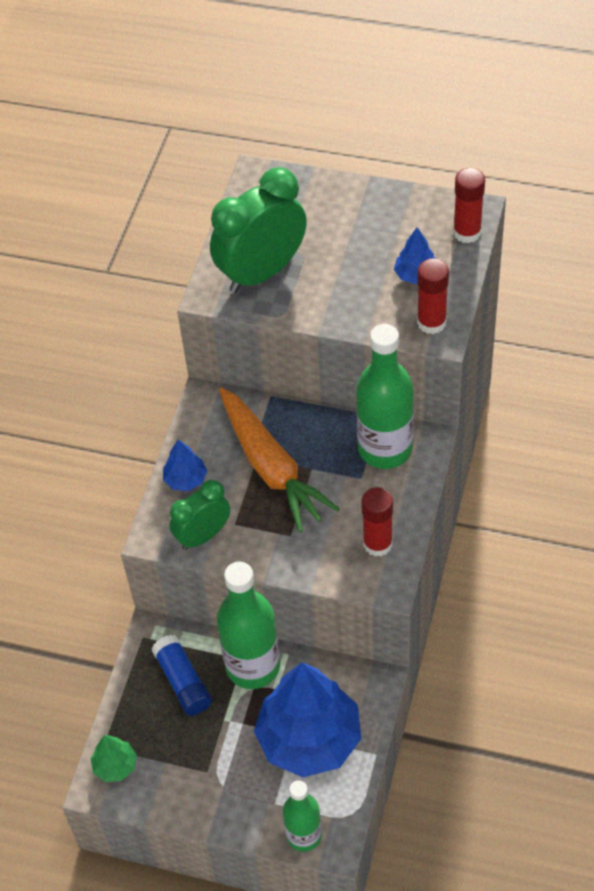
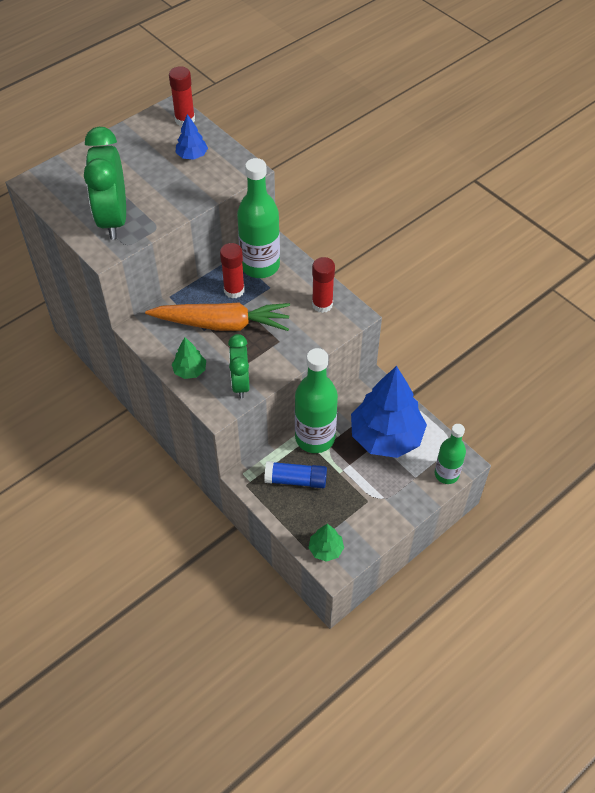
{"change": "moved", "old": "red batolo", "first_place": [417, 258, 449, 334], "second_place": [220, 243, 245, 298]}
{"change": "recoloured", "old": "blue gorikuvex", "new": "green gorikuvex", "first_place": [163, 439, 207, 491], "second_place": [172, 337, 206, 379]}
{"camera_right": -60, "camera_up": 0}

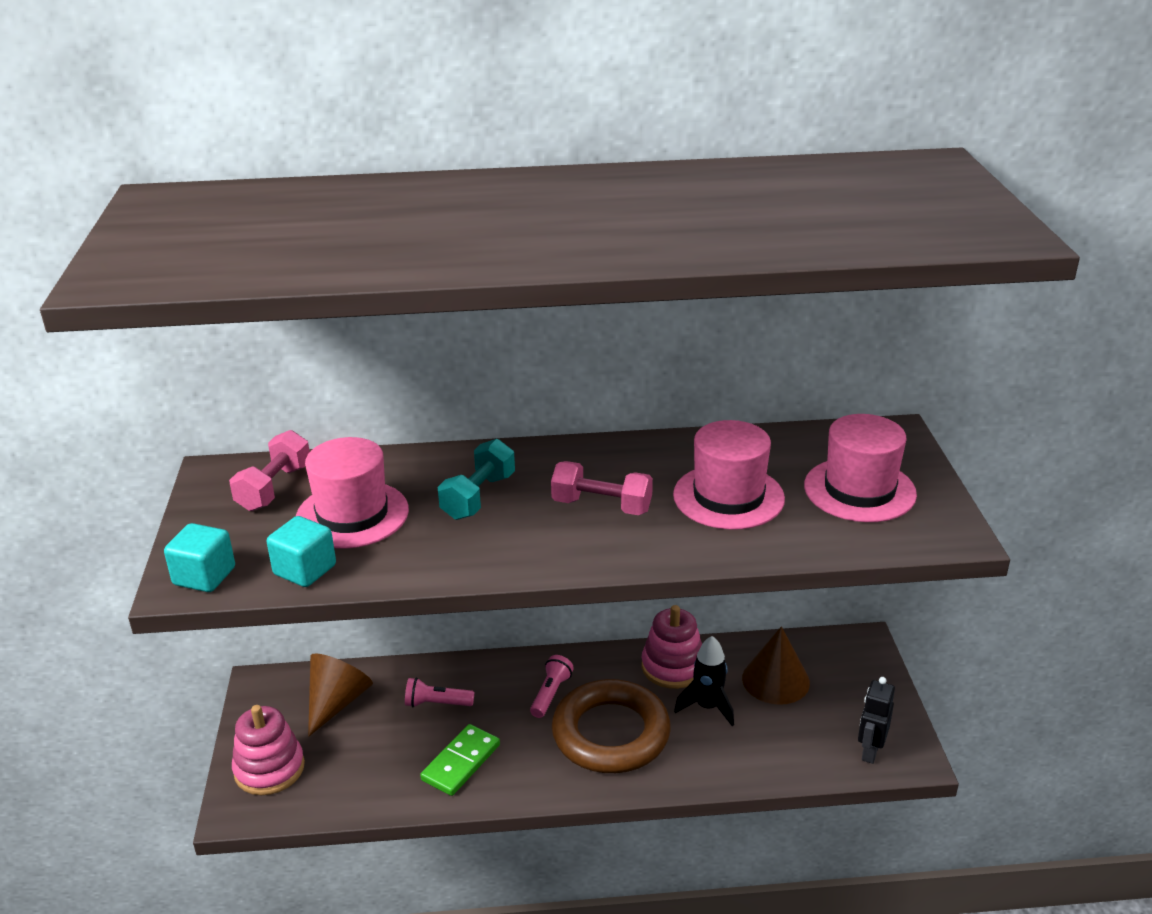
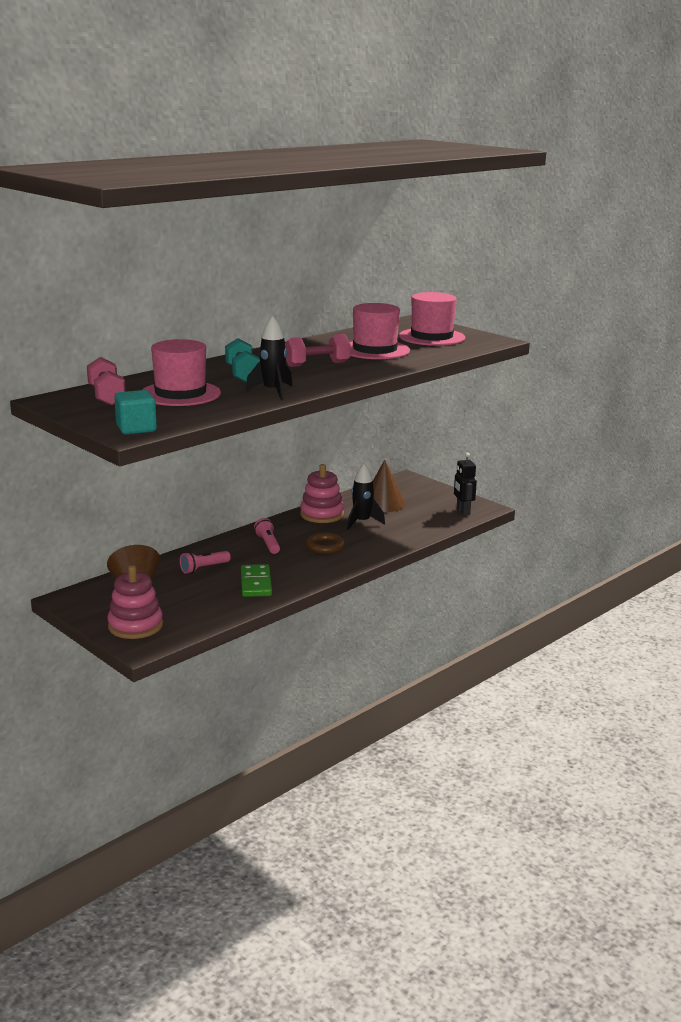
{"change": "removed", "old": "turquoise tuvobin", "first_place": [267, 516, 336, 587]}
{"change": "added", "new": "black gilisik", "second_place": [246, 316, 292, 400]}
{"change": "resized", "old": "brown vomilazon", "first_place": [552, 679, 671, 773], "second_place": [306, 532, 345, 554], "factor": 0.48}
{"camera_right": -40, "camera_up": -10}

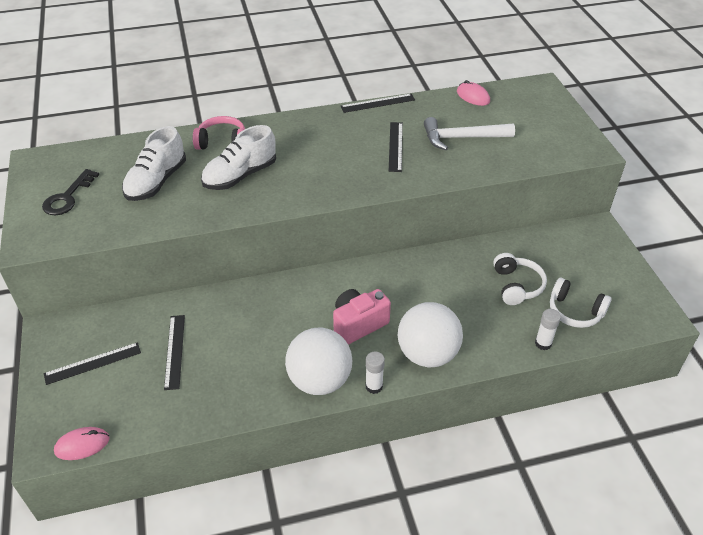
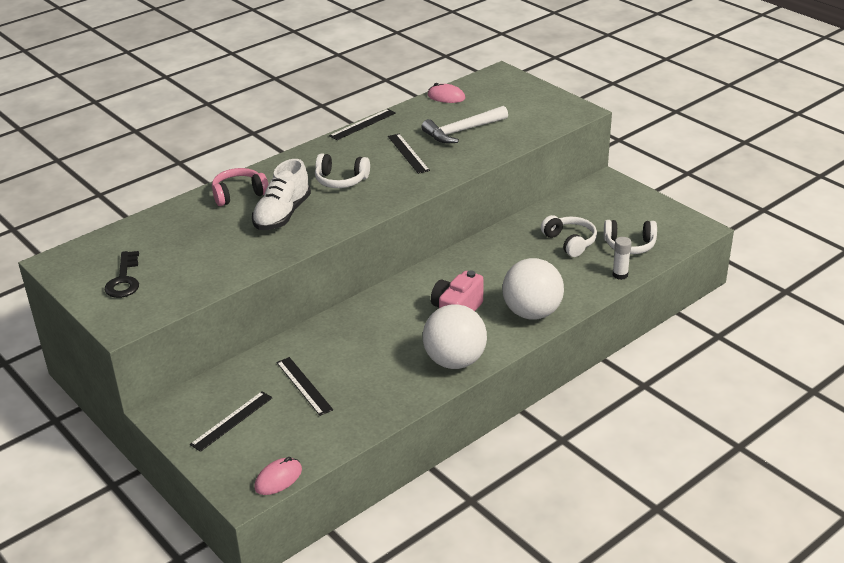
{"change": "removed", "old": "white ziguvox", "first_place": [122, 126, 186, 201]}
{"change": "removed", "old": "white batolo", "first_place": [365, 351, 385, 394]}
{"change": "added", "new": "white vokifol", "second_place": [315, 153, 370, 188]}
{"camera_right": -25, "camera_up": -10}

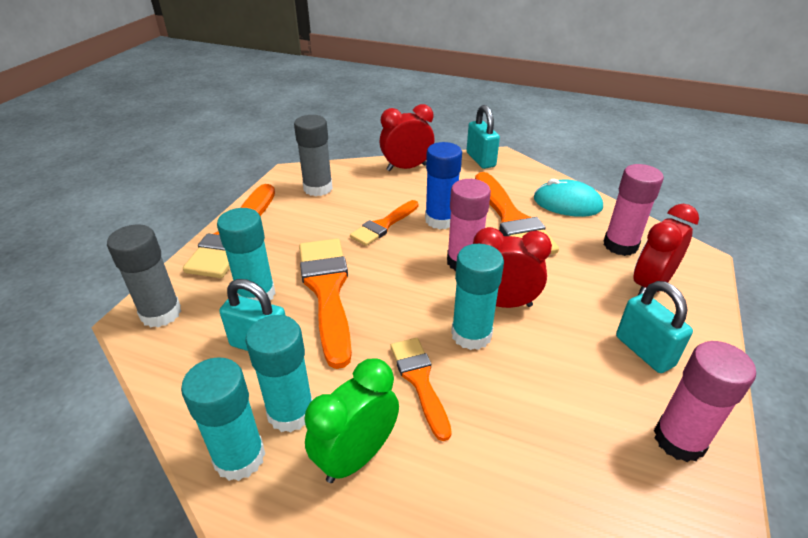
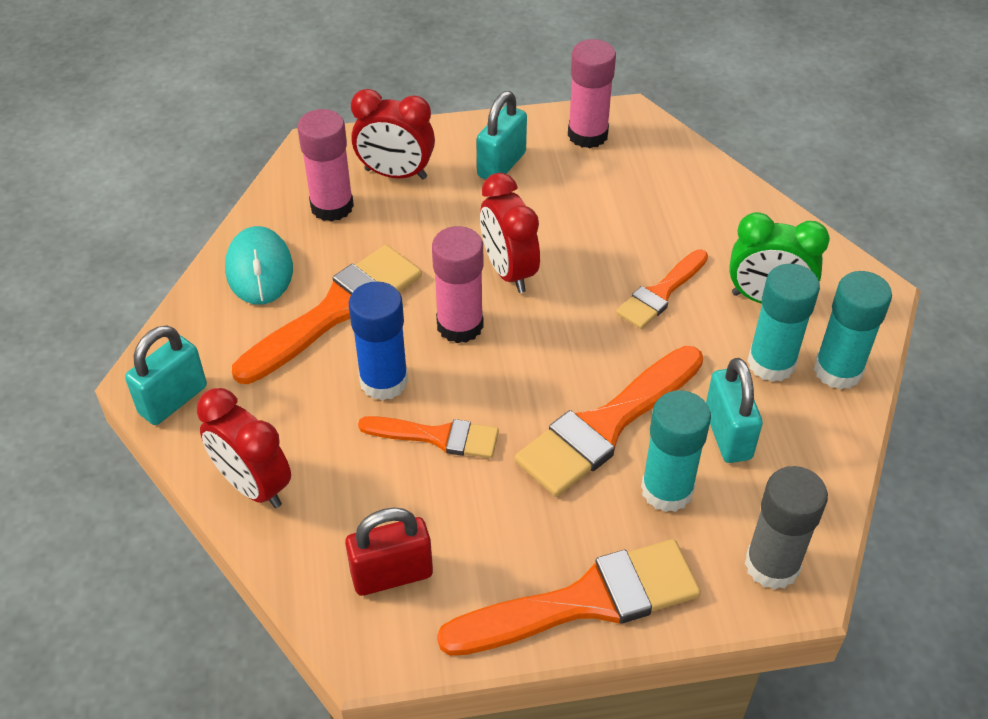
{"change": "removed", "old": "turquoise batolo", "first_place": [451, 244, 504, 350]}
{"change": "replaced", "old": "grey batolo", "new": "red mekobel", "first_place": [294, 115, 333, 196], "second_place": [345, 507, 433, 596]}
{"camera_right": -120, "camera_up": 10}

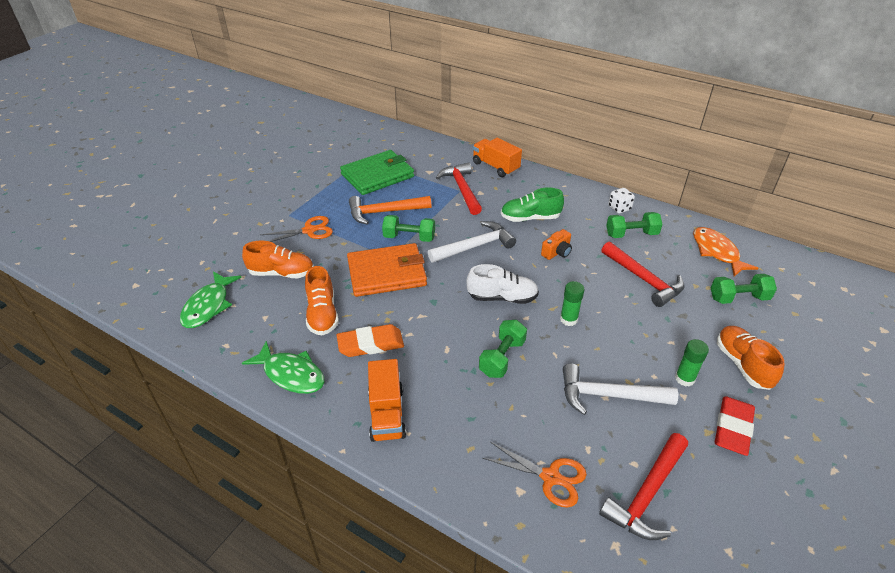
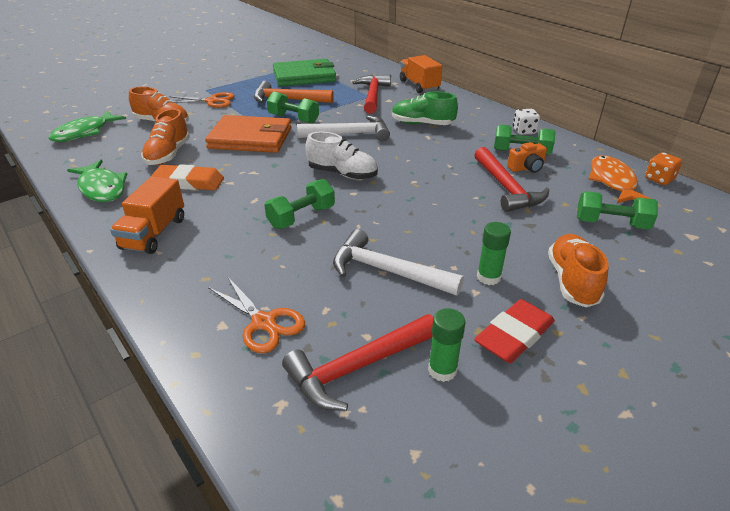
{"change": "added", "new": "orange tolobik", "second_place": [645, 152, 682, 185]}
{"change": "moved", "old": "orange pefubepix", "first_place": [541, 229, 572, 260], "second_place": [507, 142, 547, 173]}
{"change": "moved", "old": "green batolo", "first_place": [560, 281, 584, 326], "second_place": [428, 308, 466, 382]}
{"camera_right": 20, "camera_up": -5}

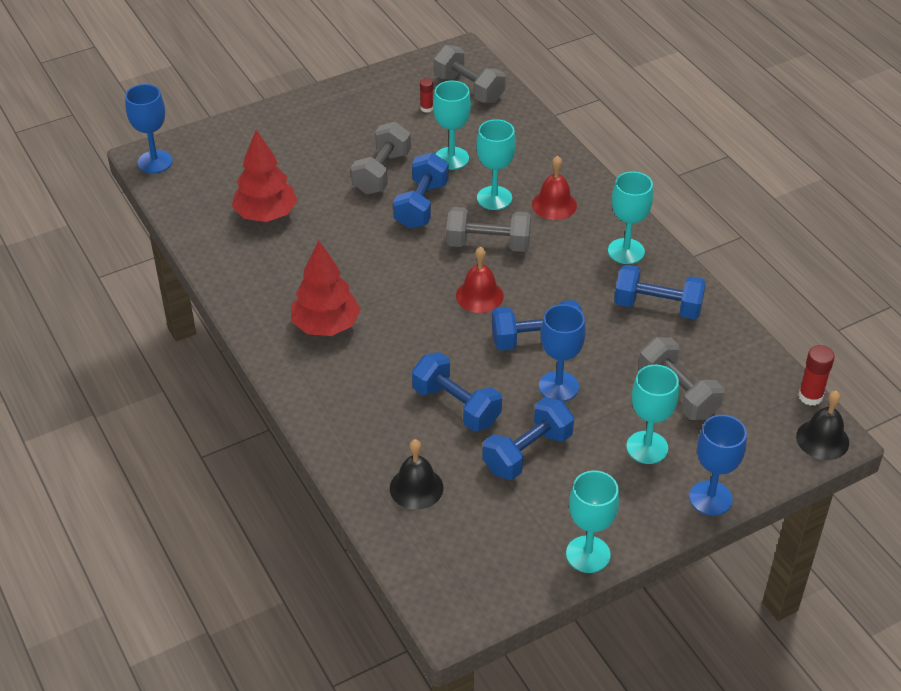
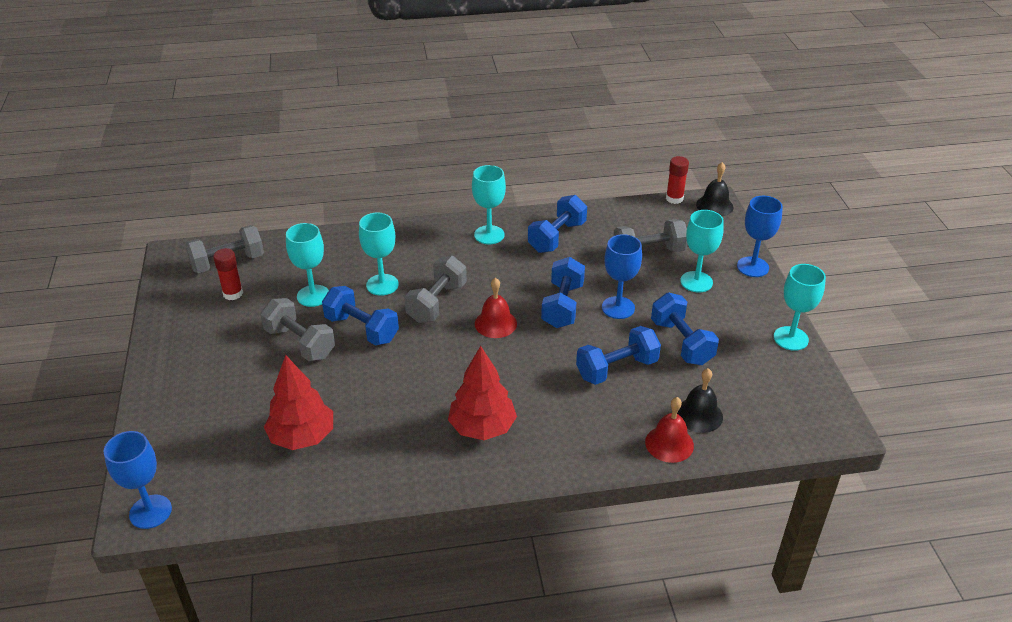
{"change": "moved", "old": "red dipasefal", "first_place": [532, 156, 577, 220], "second_place": [645, 397, 694, 463]}
{"change": "resized", "old": "red batolo", "first_place": [420, 78, 433, 113], "second_place": [213, 248, 243, 300], "factor": 1.57}
{"camera_right": -70, "camera_up": -5}

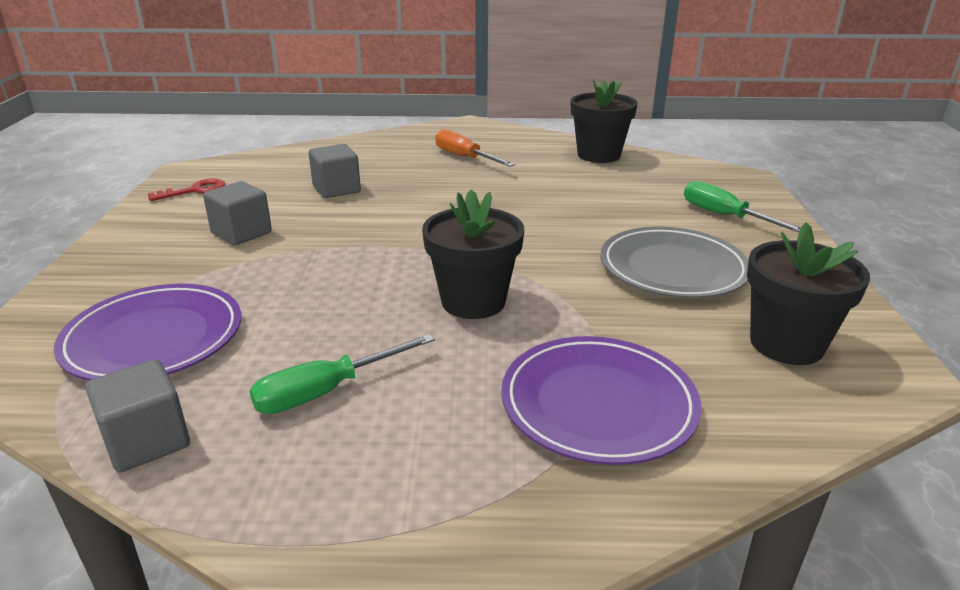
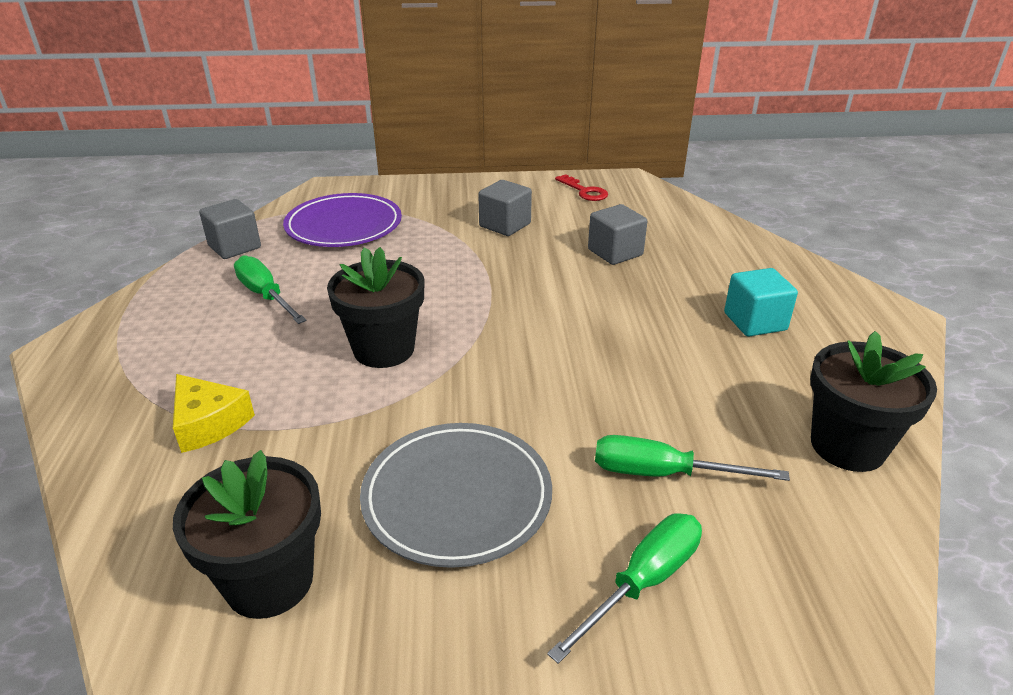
{"change": "added", "new": "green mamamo", "second_place": [595, 435, 790, 481]}
{"change": "replaced", "old": "orange mamamo", "new": "turquoise tuvobin", "first_place": [435, 129, 515, 167], "second_place": [724, 268, 798, 336]}
{"change": "replaced", "old": "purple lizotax", "new": "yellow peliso", "first_place": [501, 336, 701, 465], "second_place": [173, 374, 255, 453]}
{"camera_right": 85, "camera_up": 5}

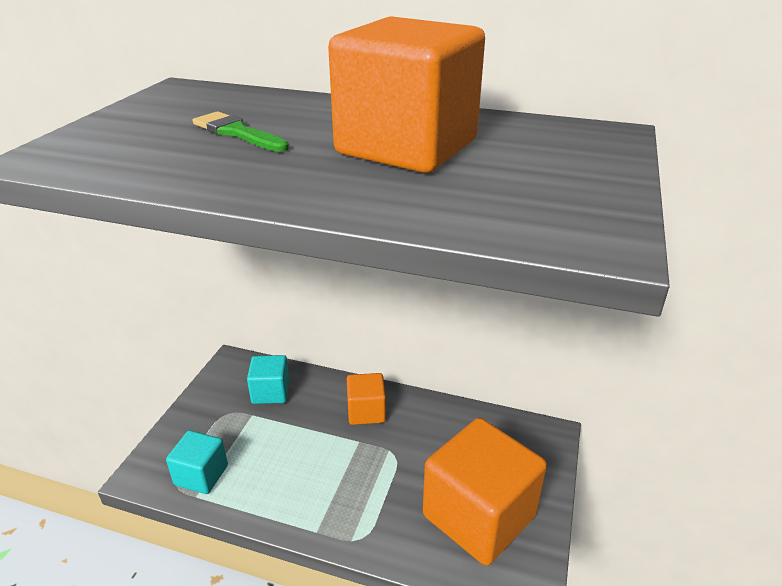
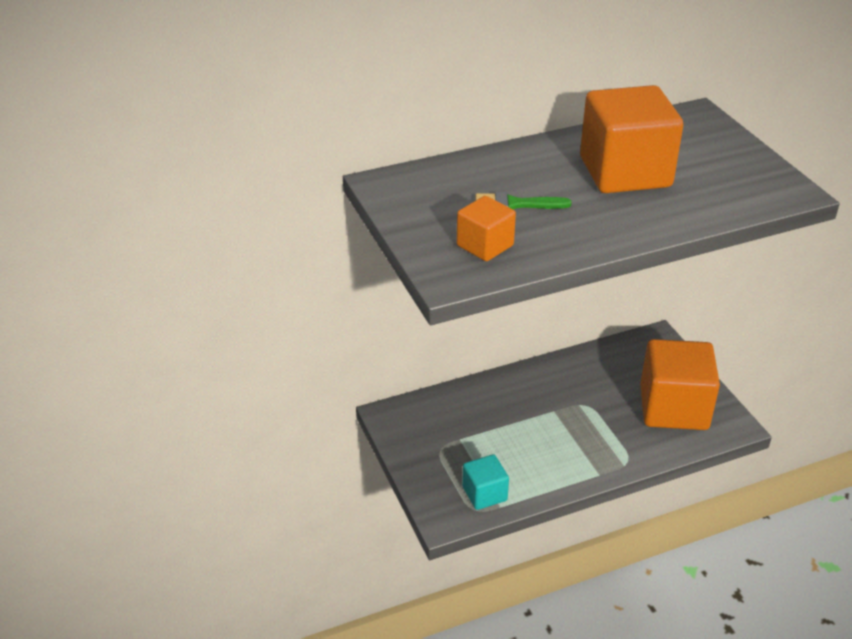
{"change": "removed", "old": "turquoise tuvobin", "first_place": [247, 355, 290, 404]}
{"change": "moved", "old": "orange tuvobin", "first_place": [347, 373, 386, 425], "second_place": [457, 196, 516, 261]}
{"camera_right": -40, "camera_up": 5}

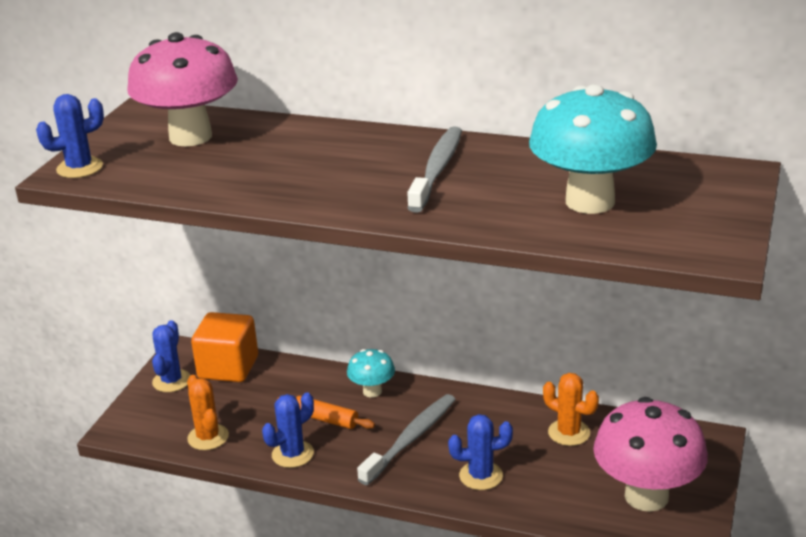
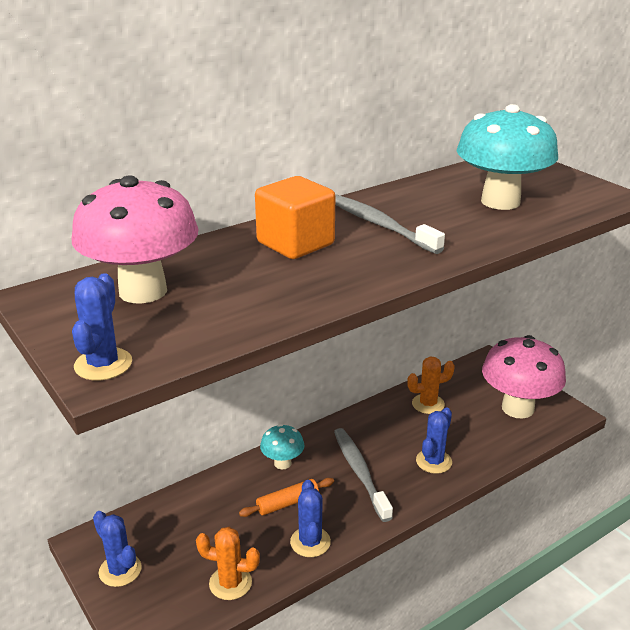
{"change": "moved", "old": "orange tuvobin", "first_place": [191, 312, 258, 382], "second_place": [255, 176, 335, 259]}
{"camera_right": -55, "camera_up": 0}

